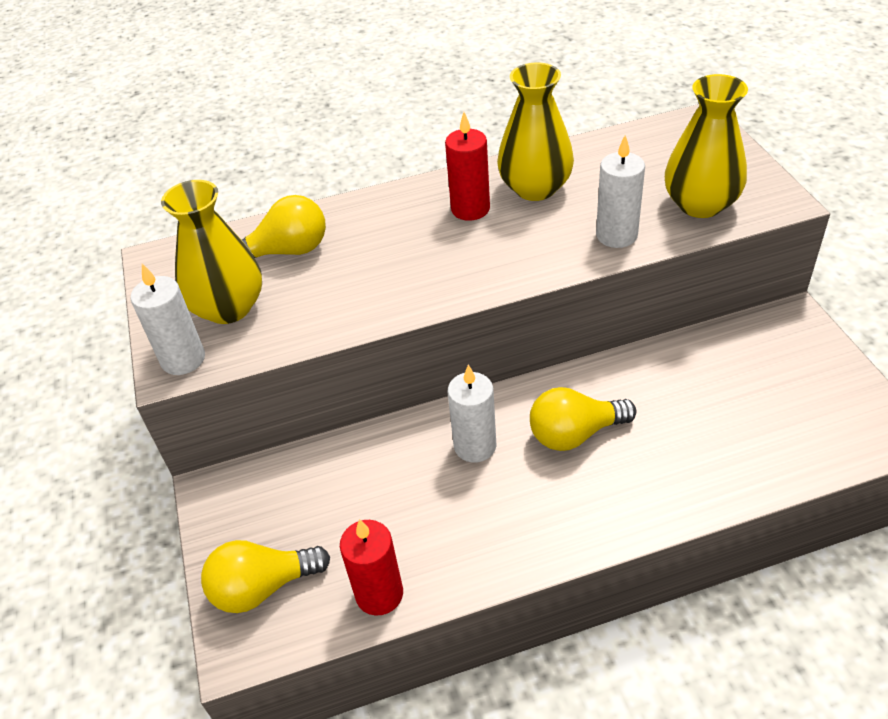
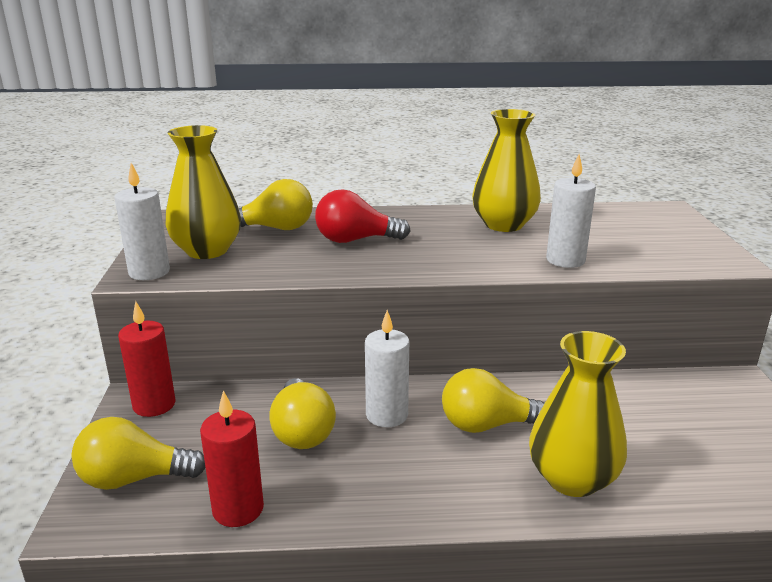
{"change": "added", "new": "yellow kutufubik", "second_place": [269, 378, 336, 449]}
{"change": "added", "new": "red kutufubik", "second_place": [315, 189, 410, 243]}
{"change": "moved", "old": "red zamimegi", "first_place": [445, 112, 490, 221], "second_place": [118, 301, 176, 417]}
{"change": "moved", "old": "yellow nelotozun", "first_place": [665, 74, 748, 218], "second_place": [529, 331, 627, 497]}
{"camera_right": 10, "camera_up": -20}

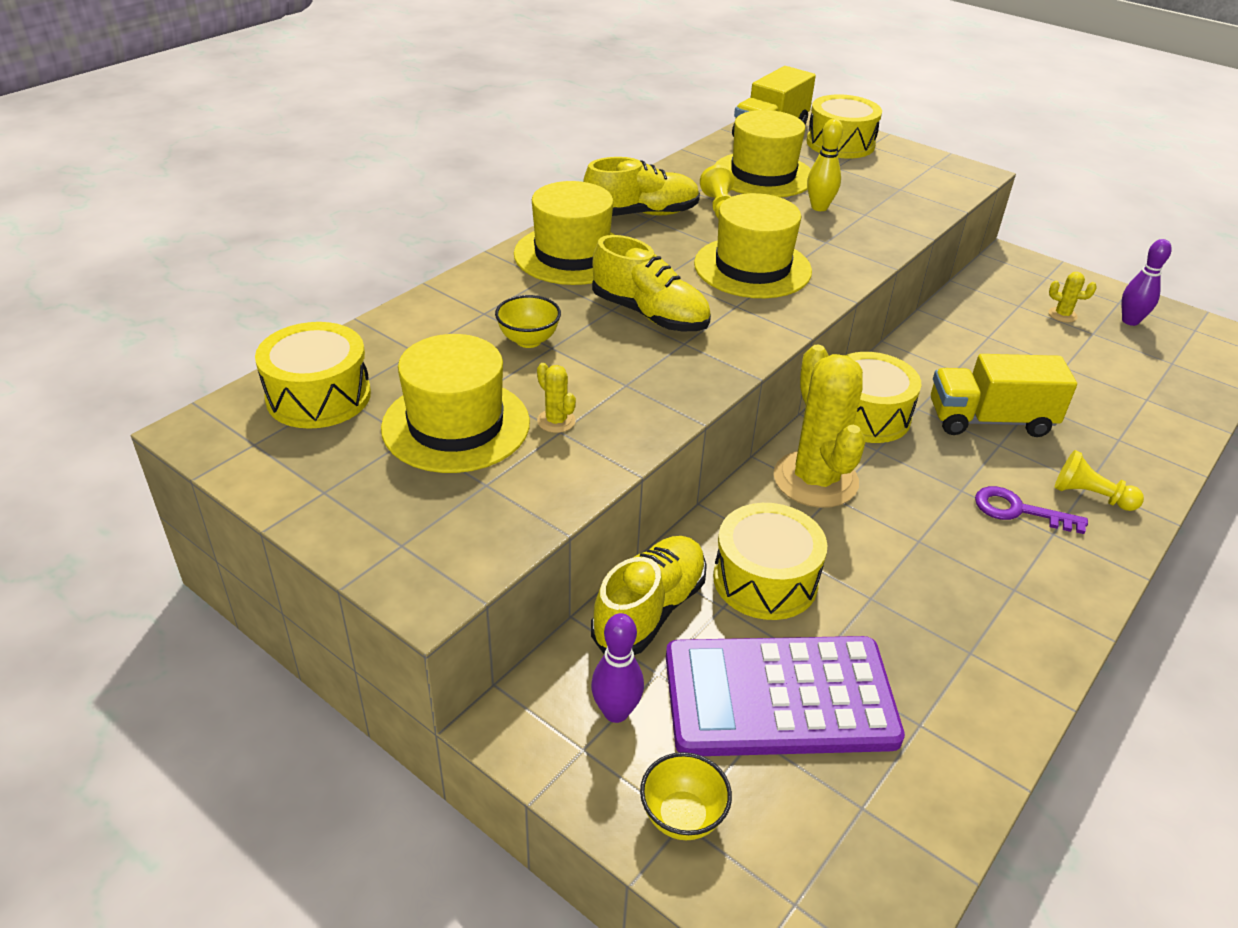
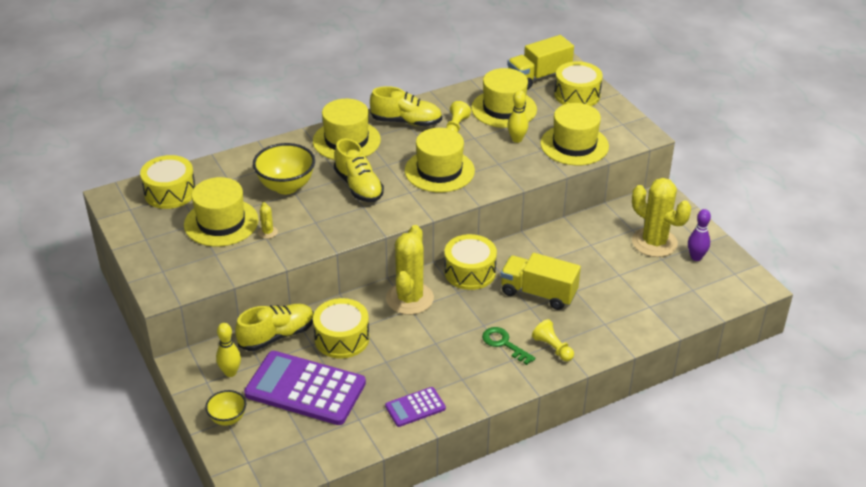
{"change": "added", "new": "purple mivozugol", "second_place": [385, 387, 446, 427]}
{"change": "added", "new": "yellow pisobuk", "second_place": [540, 103, 609, 166]}
{"change": "recoloured", "old": "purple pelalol", "new": "yellow pelalol", "first_place": [591, 613, 644, 723], "second_place": [216, 323, 241, 377]}
{"change": "recoloured", "old": "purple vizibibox", "new": "green vizibibox", "first_place": [975, 486, 1088, 534], "second_place": [482, 327, 535, 365]}
{"change": "resized", "old": "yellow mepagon", "first_place": [495, 295, 561, 348], "second_place": [253, 143, 315, 194], "factor": 1.76}
{"change": "resized", "old": "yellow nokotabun", "first_place": [1049, 272, 1097, 322], "second_place": [632, 178, 691, 257], "factor": 2.44}
{"camera_right": 25, "camera_up": 0}

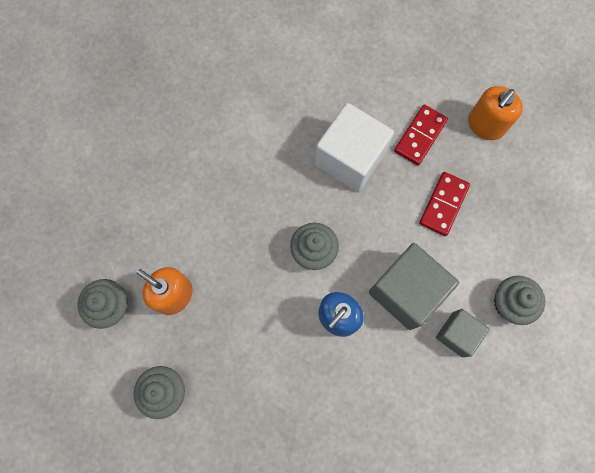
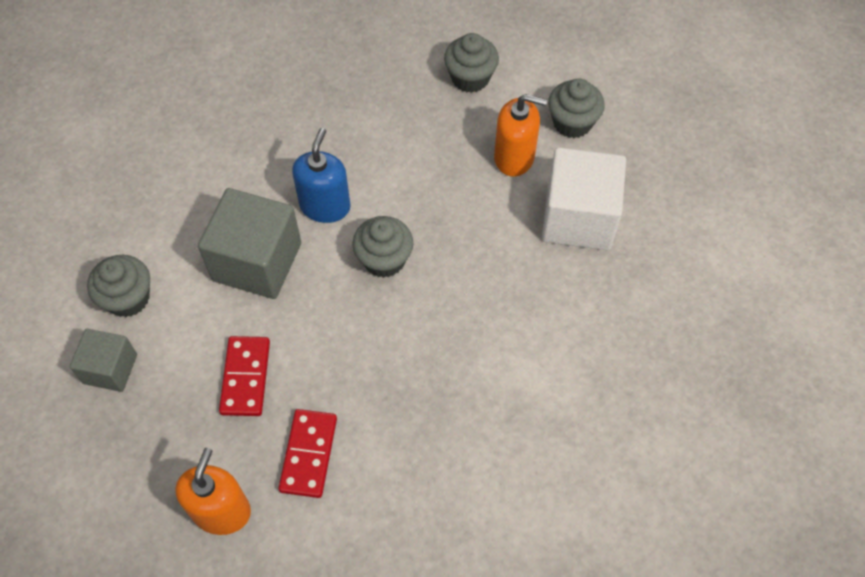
{"change": "moved", "old": "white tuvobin", "first_place": [315, 103, 394, 192], "second_place": [542, 147, 626, 250]}
{"change": "moved", "old": "grey tuvobin", "first_place": [436, 309, 490, 357], "second_place": [70, 329, 137, 392]}
{"camera_right": 155, "camera_up": -15}

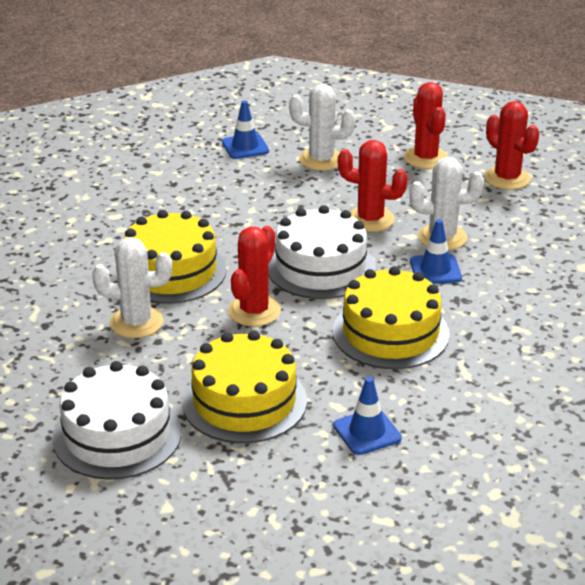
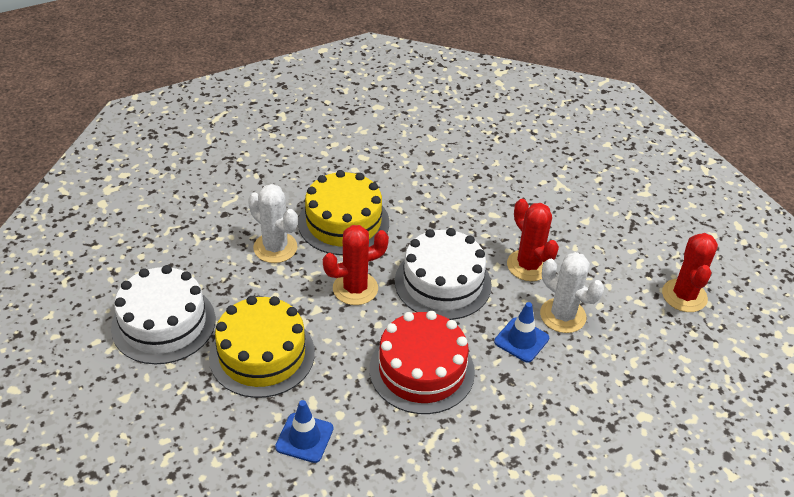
{"change": "removed", "old": "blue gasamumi", "first_place": [222, 100, 269, 159]}
{"change": "removed", "old": "white nokotabun", "first_place": [289, 84, 356, 171]}
{"change": "removed", "old": "red nokotabun", "first_place": [404, 82, 448, 169]}
{"change": "recoloured", "old": "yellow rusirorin", "new": "red rusirorin", "first_place": [333, 266, 450, 369], "second_place": [369, 311, 475, 414]}
{"camera_right": 40, "camera_up": 10}

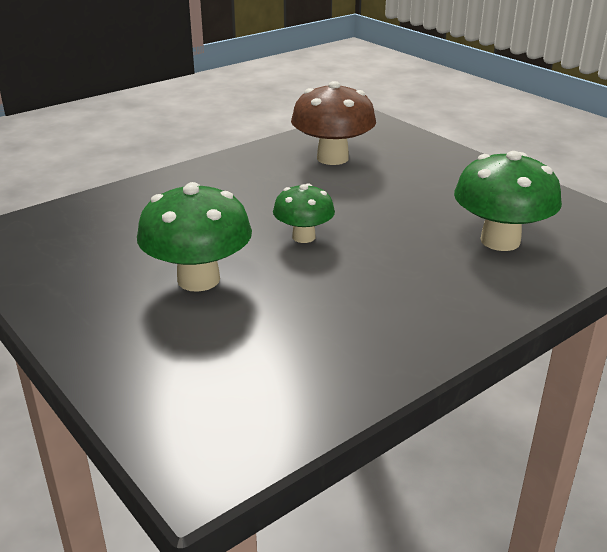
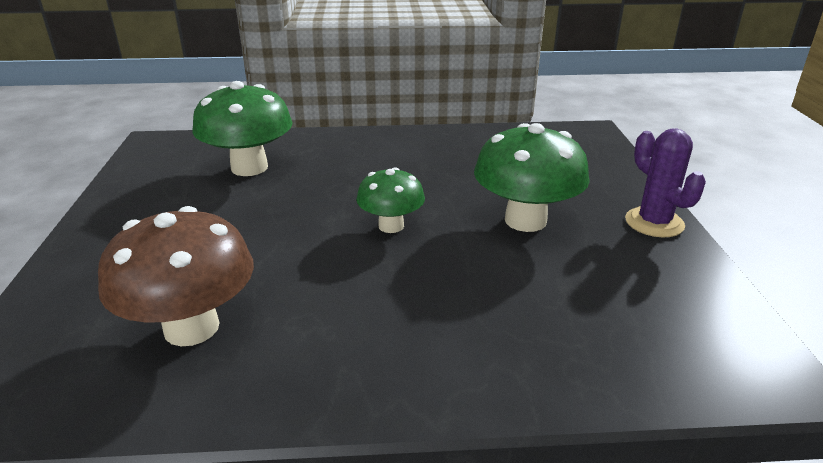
{"change": "added", "new": "purple nokotabun", "second_place": [625, 129, 706, 237]}
{"camera_right": -145, "camera_up": 0}

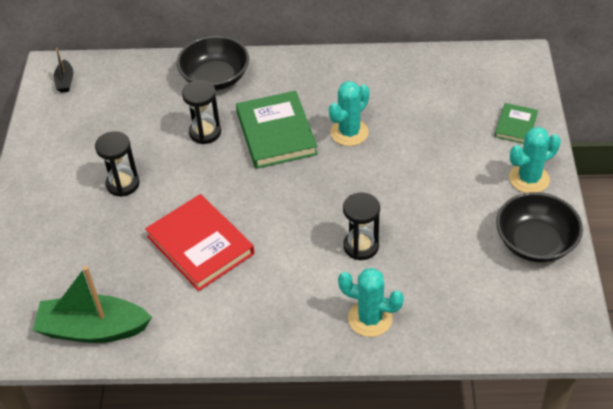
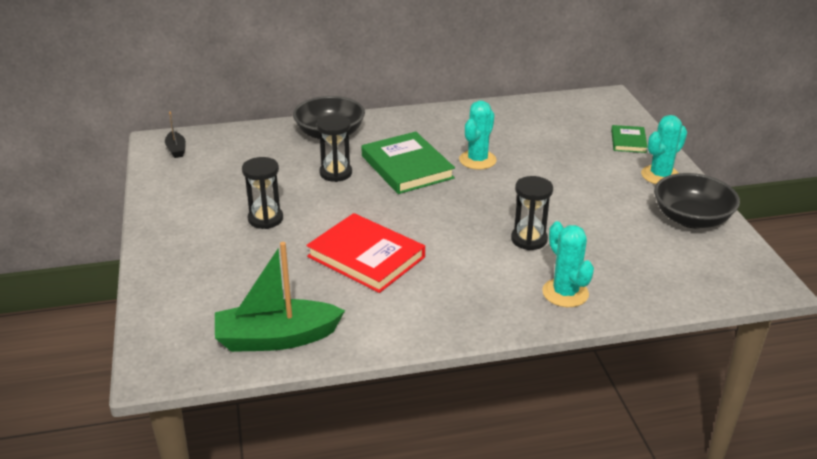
{"change": "turned", "old": "turquoise nokotabun", "first_place": [338, 268, 404, 337], "second_place": [542, 221, 594, 307], "degrees": 60}
{"camera_right": -15, "camera_up": -15}

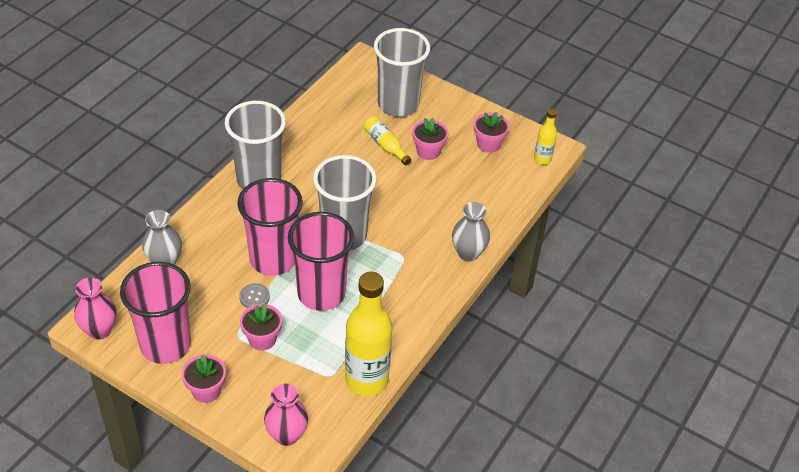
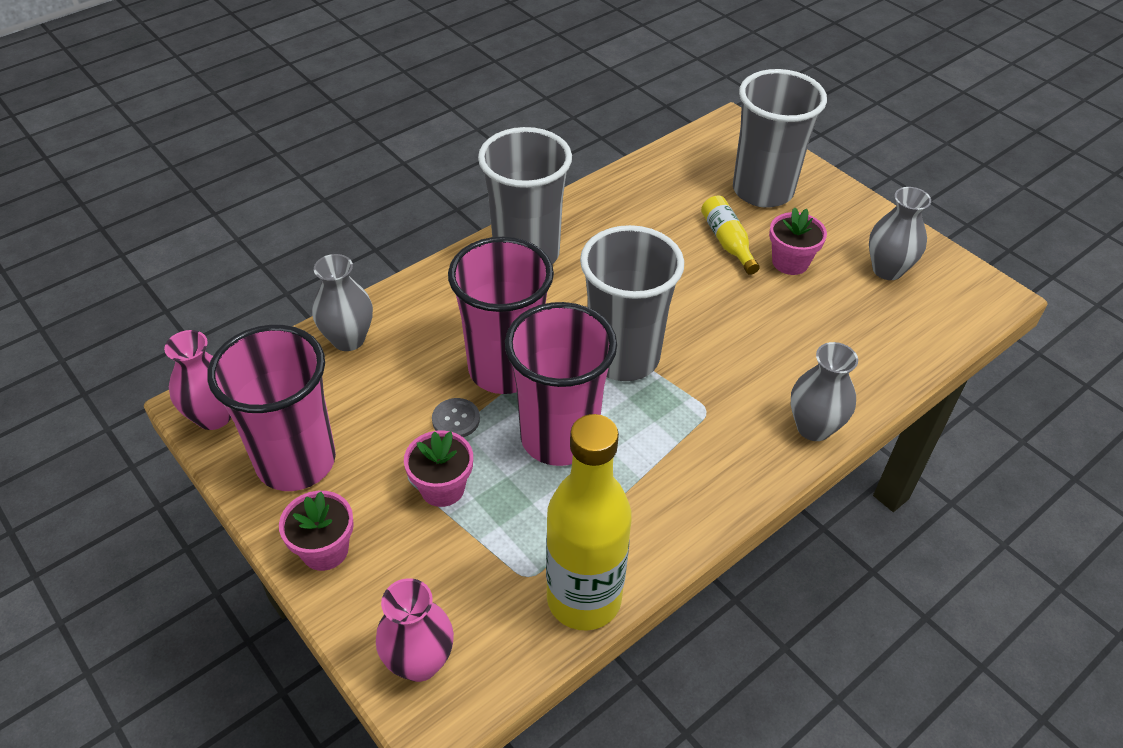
{"change": "removed", "old": "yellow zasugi", "first_place": [534, 109, 557, 165]}
{"change": "replaced", "old": "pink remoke", "new": "grey nelotozun", "first_place": [474, 112, 509, 153], "second_place": [869, 187, 931, 280]}
{"camera_right": 20, "camera_up": 0}

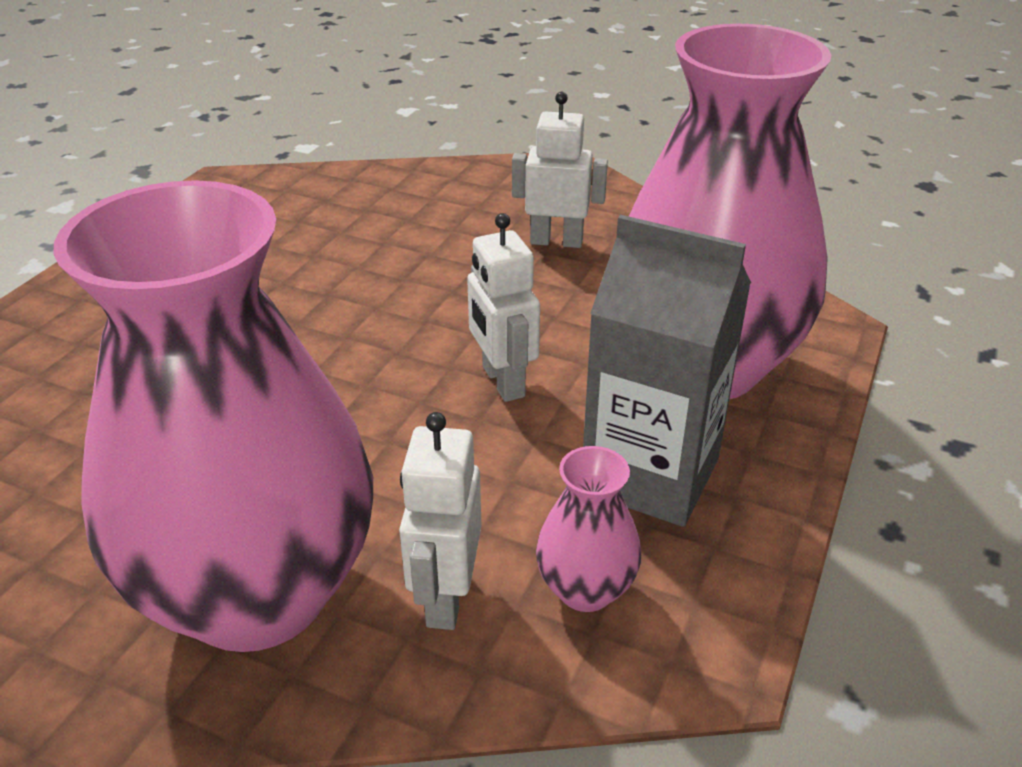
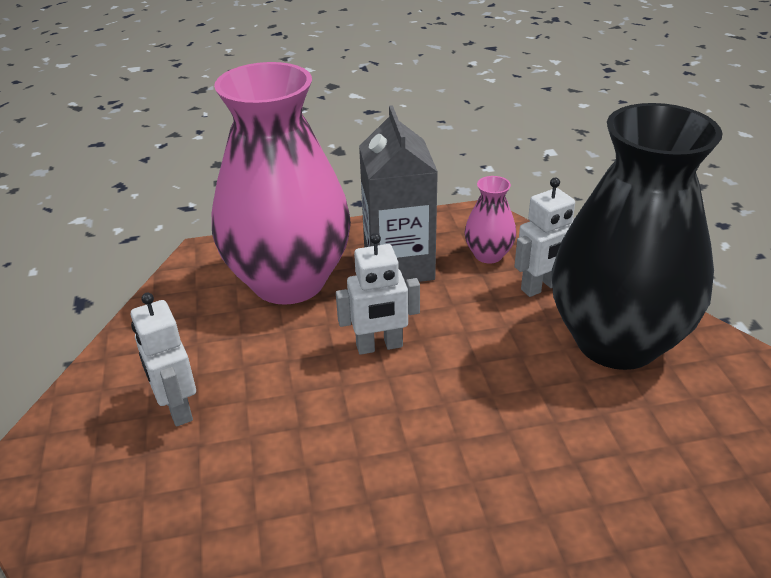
{"change": "recoloured", "old": "pink nelotozun", "new": "black nelotozun", "first_place": [53, 180, 373, 652], "second_place": [552, 103, 723, 370]}
{"change": "turned", "old": "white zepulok", "first_place": [467, 213, 540, 402], "second_place": [336, 233, 420, 355], "degrees": 45}
{"camera_right": -125, "camera_up": 0}

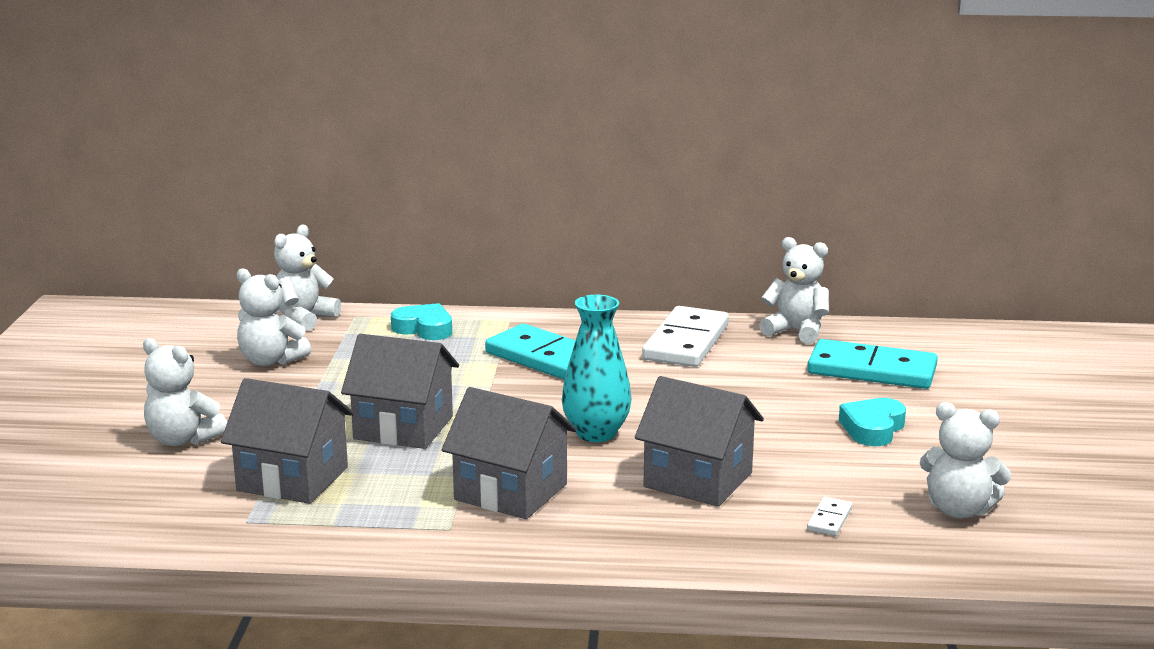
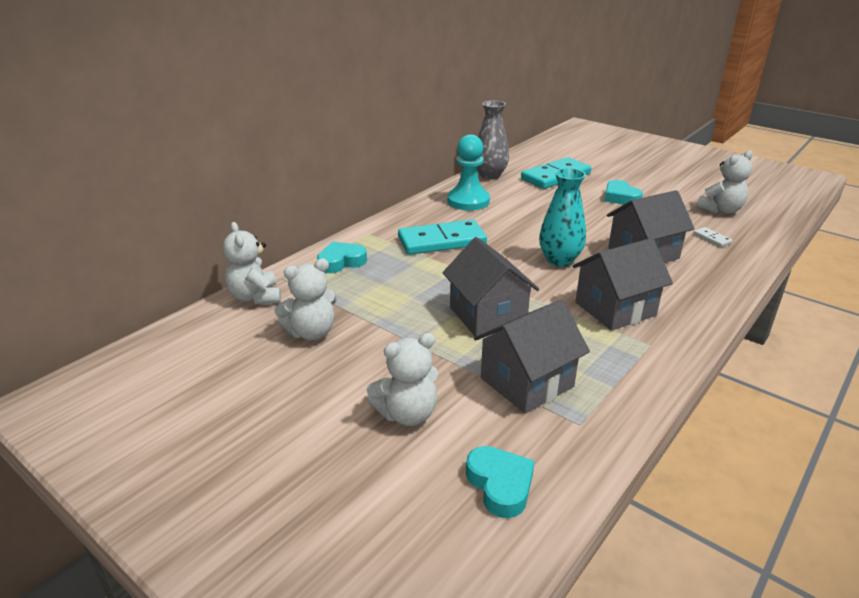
{"change": "added", "new": "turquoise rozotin", "second_place": [466, 446, 534, 518]}
{"change": "replaced", "old": "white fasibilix", "new": "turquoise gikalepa", "first_place": [642, 306, 729, 367], "second_place": [447, 134, 490, 210]}
{"change": "replaced", "old": "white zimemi", "new": "grey nelotozun", "first_place": [759, 237, 829, 344], "second_place": [477, 101, 509, 179]}
{"change": "turned", "old": "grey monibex", "first_place": [341, 334, 459, 449], "second_place": [442, 237, 539, 337], "degrees": -75}
{"camera_right": -55, "camera_up": 10}

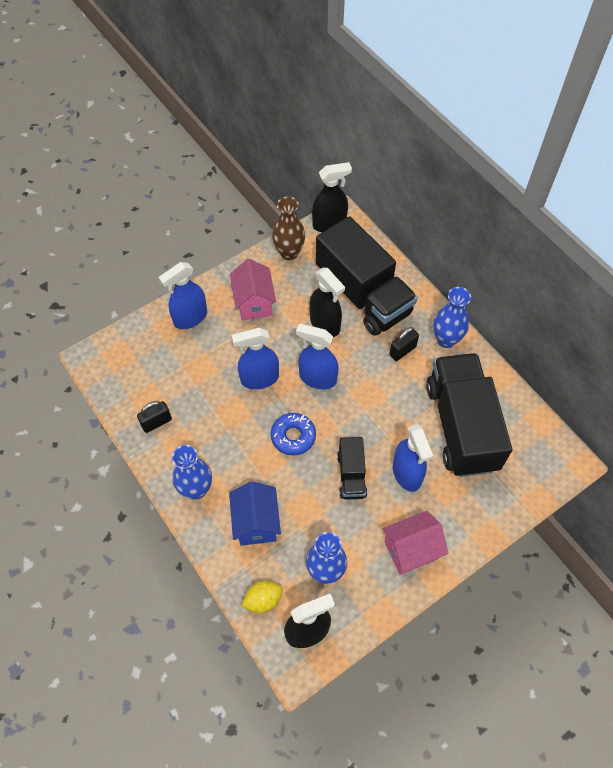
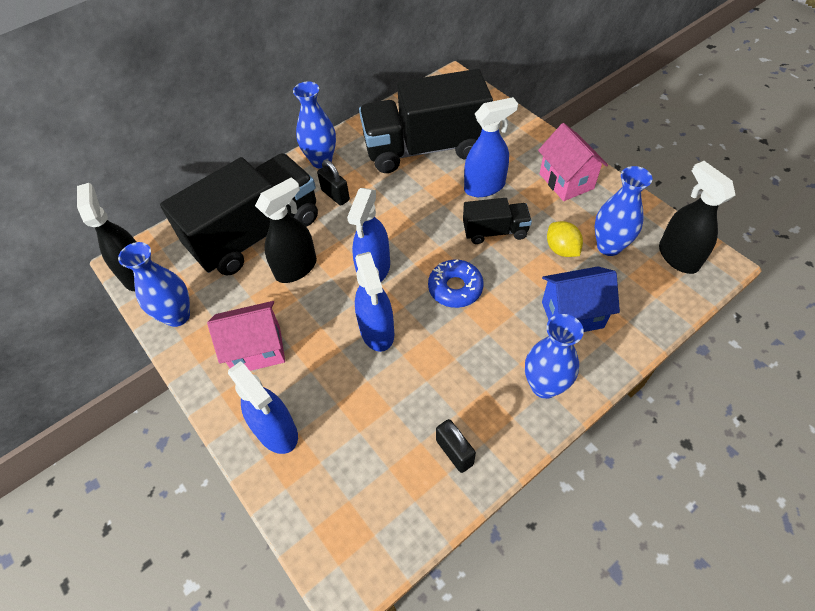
{"change": "moved", "old": "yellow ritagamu", "first_place": [241, 581, 283, 613], "second_place": [547, 221, 583, 257]}
{"change": "recoloured", "old": "brown nelotozun", "new": "blue nelotozun", "first_place": [272, 197, 305, 260], "second_place": [118, 242, 190, 327]}
{"camera_right": -90, "camera_up": -5}

